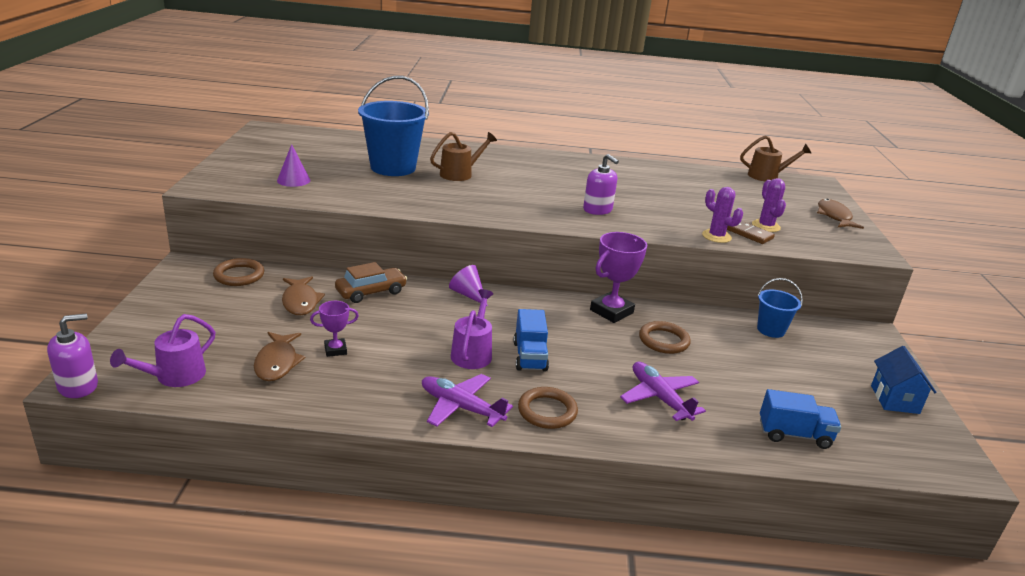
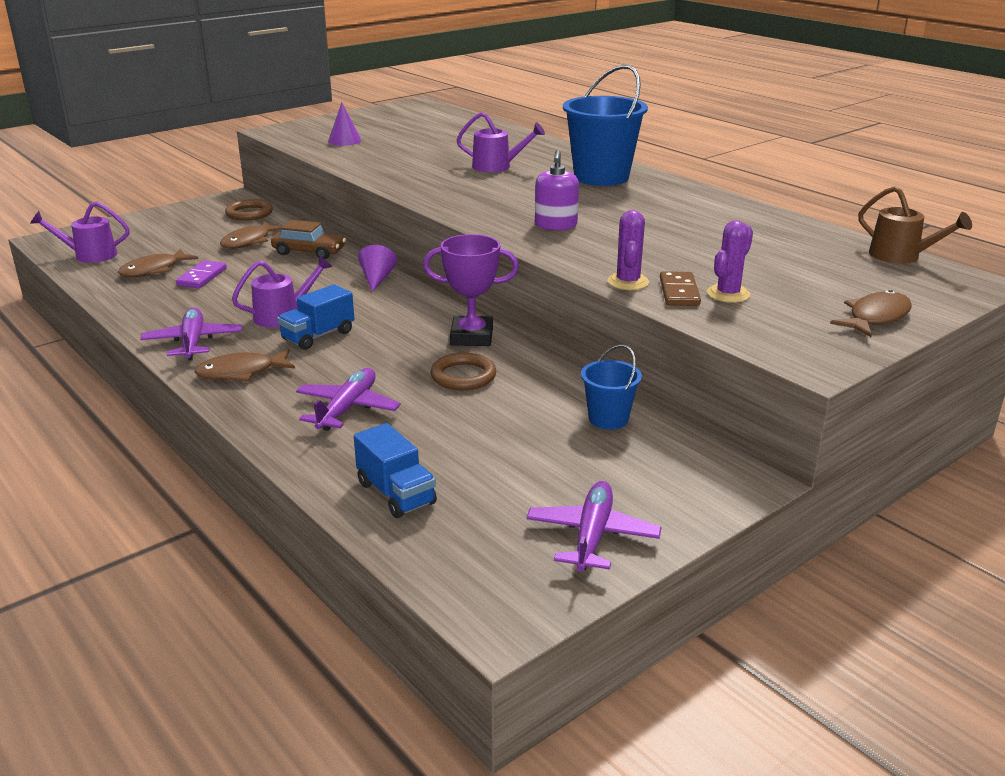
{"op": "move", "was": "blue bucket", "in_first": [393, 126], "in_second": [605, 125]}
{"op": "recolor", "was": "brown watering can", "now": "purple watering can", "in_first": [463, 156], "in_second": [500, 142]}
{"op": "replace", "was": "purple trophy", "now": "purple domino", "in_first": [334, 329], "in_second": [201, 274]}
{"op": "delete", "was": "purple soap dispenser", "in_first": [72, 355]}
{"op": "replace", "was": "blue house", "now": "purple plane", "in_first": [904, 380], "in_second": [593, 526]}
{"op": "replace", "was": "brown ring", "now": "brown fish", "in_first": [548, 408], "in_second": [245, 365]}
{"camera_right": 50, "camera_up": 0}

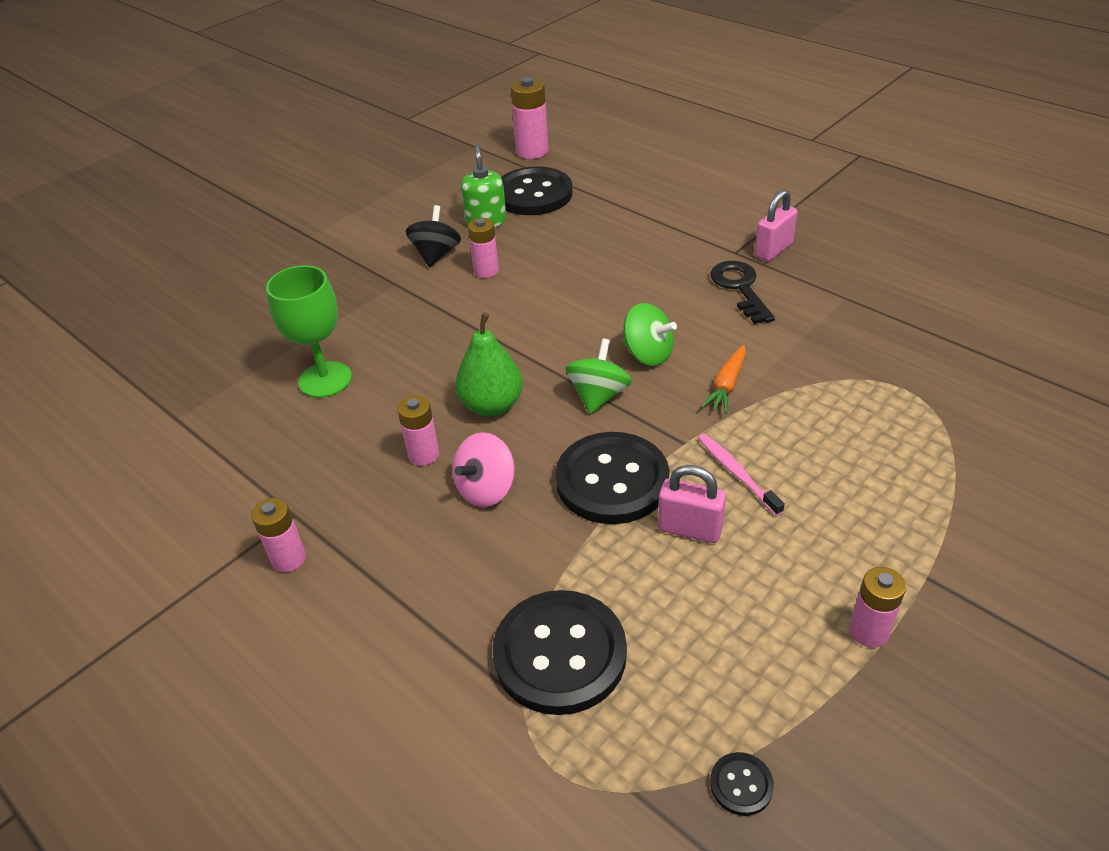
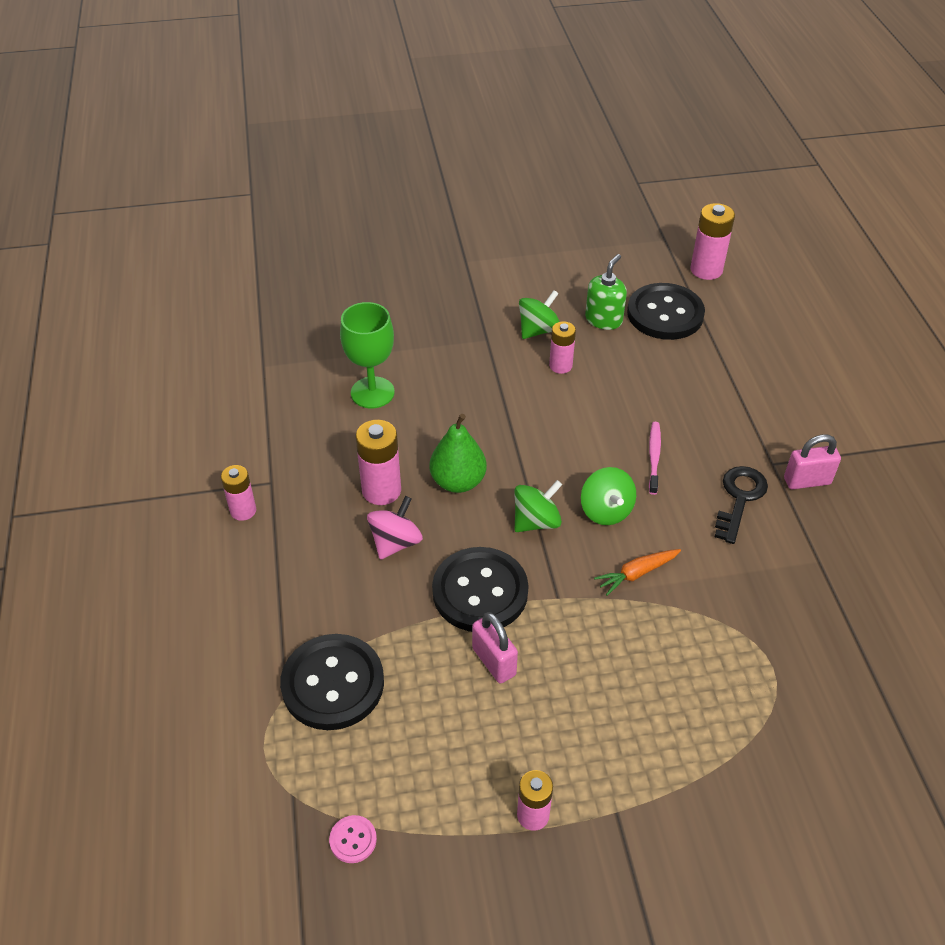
{"op": "recolor", "was": "black spinning top", "now": "green spinning top", "in_first": [433, 236], "in_second": [539, 314]}
{"op": "resize", "was": "pink battery", "in_first": [418, 431], "in_second": [378, 462], "ratio": 1.53}
{"op": "rotate", "was": "pink spinning top", "in_first": [483, 469], "in_second": [395, 528], "clockwise": 135}
{"op": "move", "was": "pink toothbrush", "in_first": [741, 475], "in_second": [655, 458]}
{"op": "recolor", "was": "black button", "now": "pink button", "in_first": [742, 784], "in_second": [353, 839]}
{"camera_right": 35, "camera_up": 5}

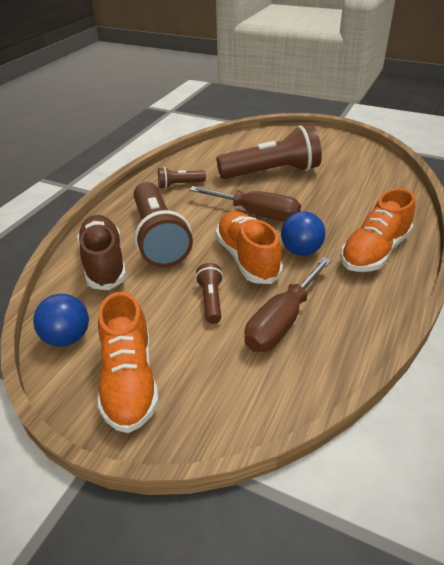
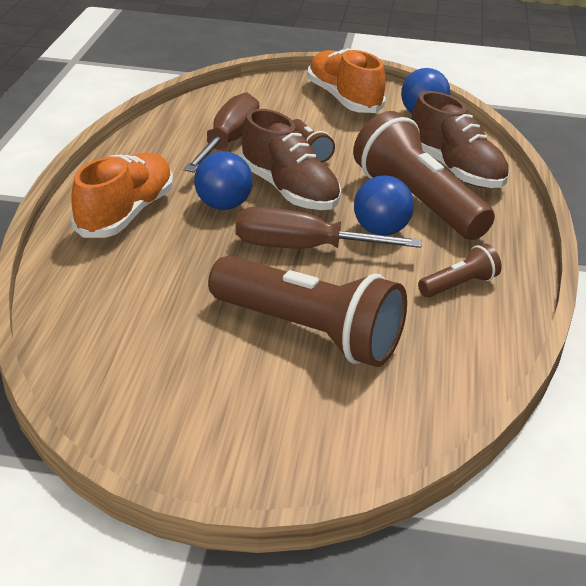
{"op": "rotate", "was": "brown flashlight", "in_first": [269, 152], "in_second": [307, 311], "clockwise": -120}
{"op": "recolor", "was": "orange shoe", "now": "brown shoe", "in_first": [249, 247], "in_second": [290, 159]}
{"op": "insert", "now": "blue ball", "in_second": [384, 206]}
{"camera_right": 160, "camera_up": -5}

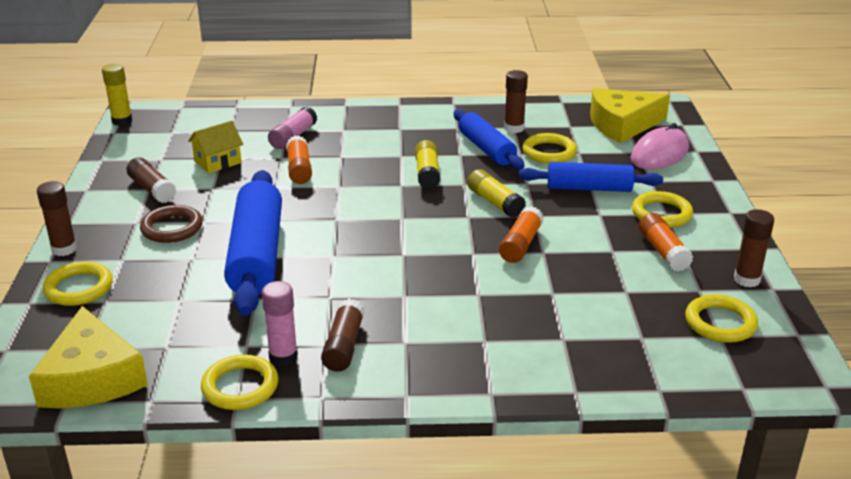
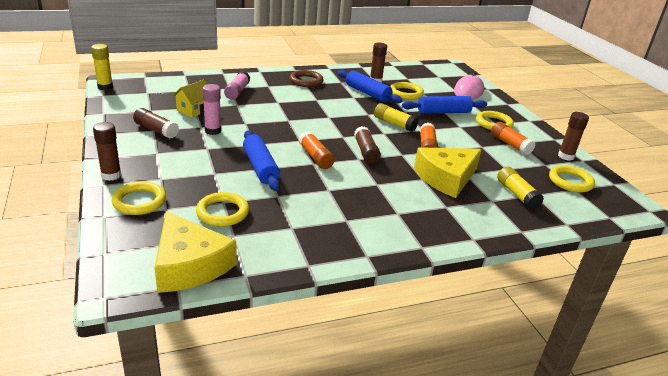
{"op": "move", "was": "yellow cheese", "in_first": [630, 115], "in_second": [448, 172]}
{"op": "move", "was": "orange glue stick", "in_first": [299, 160], "in_second": [316, 150]}
{"op": "move", "was": "yellow glue stick", "in_first": [427, 164], "in_second": [520, 188]}
{"op": "resize", "was": "blue rolling pin", "in_first": [253, 243], "in_second": [261, 160], "ratio": 0.63}
{"op": "move", "was": "brown ring", "in_first": [171, 224], "in_second": [306, 78]}
{"op": "move", "was": "pink glue stick", "in_first": [279, 323], "in_second": [211, 109]}
{"op": "move", "was": "brown glue stick", "in_first": [343, 335], "in_second": [367, 145]}
{"op": "move", "was": "yellow ring", "in_first": [239, 382], "in_second": [222, 209]}
{"camera_right": -20, "camera_up": 0}

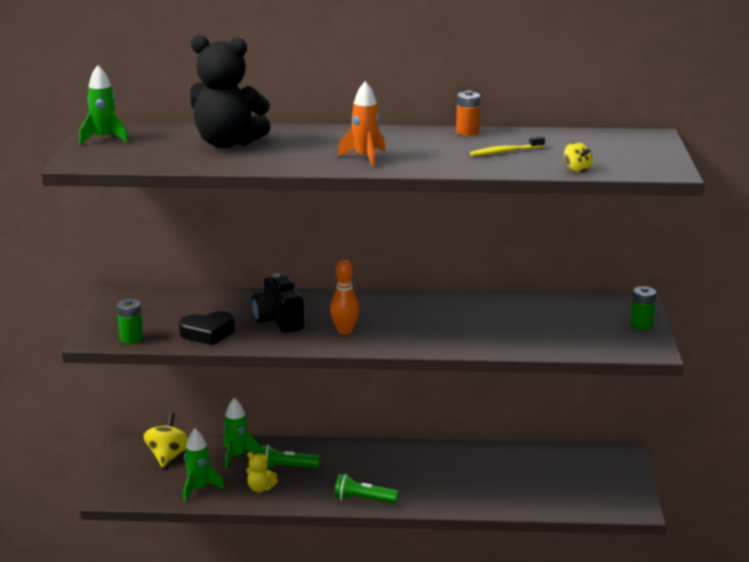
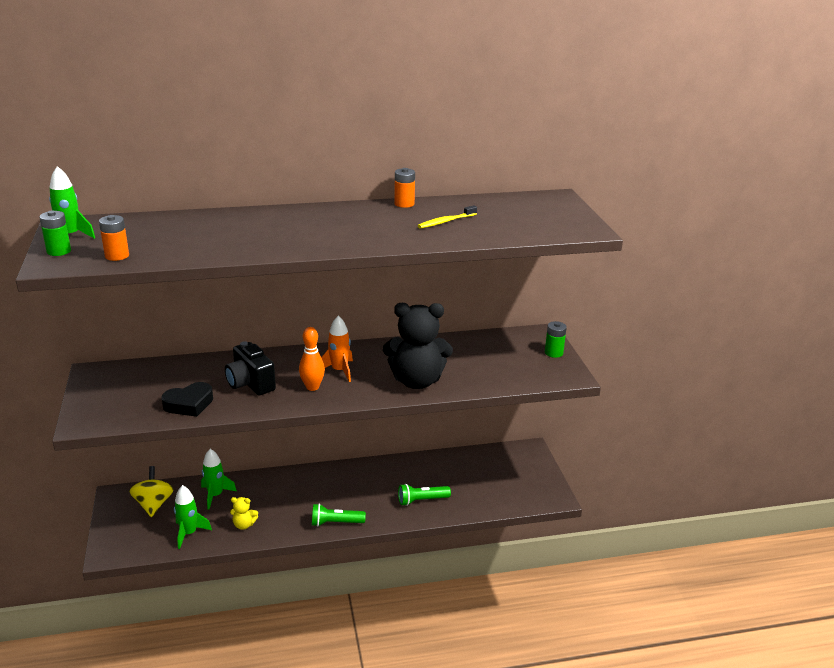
{"op": "move", "was": "black teddy bear", "in_first": [230, 91], "in_second": [418, 346]}
{"op": "move", "was": "orange rocket", "in_first": [361, 124], "in_second": [337, 349]}
{"op": "delete", "was": "yellow spinning top", "in_first": [578, 157]}
{"op": "move", "was": "green battery", "in_first": [130, 321], "in_second": [55, 233]}
{"op": "move", "was": "green flashlight", "in_first": [290, 457], "in_second": [424, 495]}
{"op": "insert", "now": "orange battery", "in_second": [114, 238]}
{"camera_right": -15, "camera_up": 5}

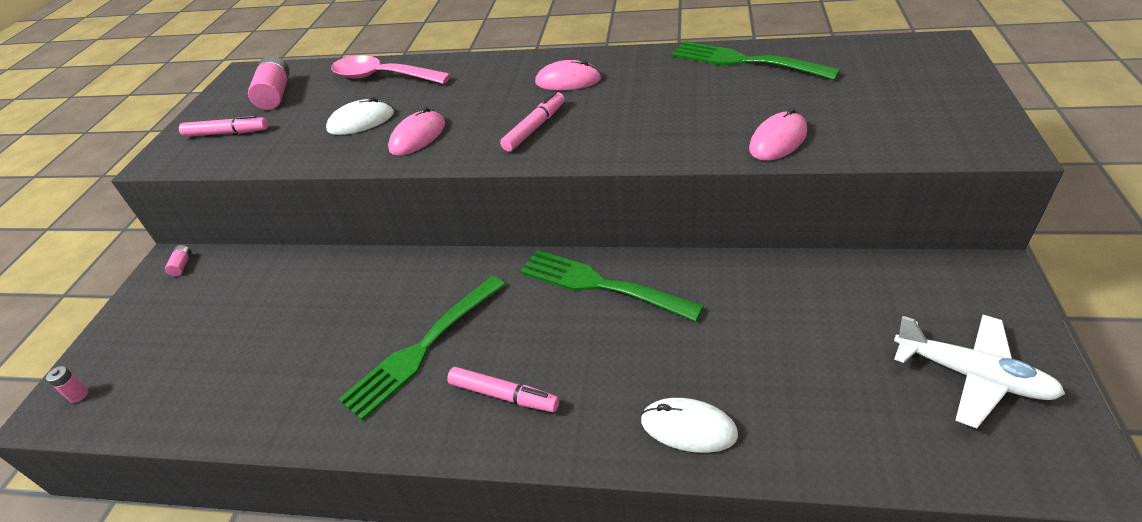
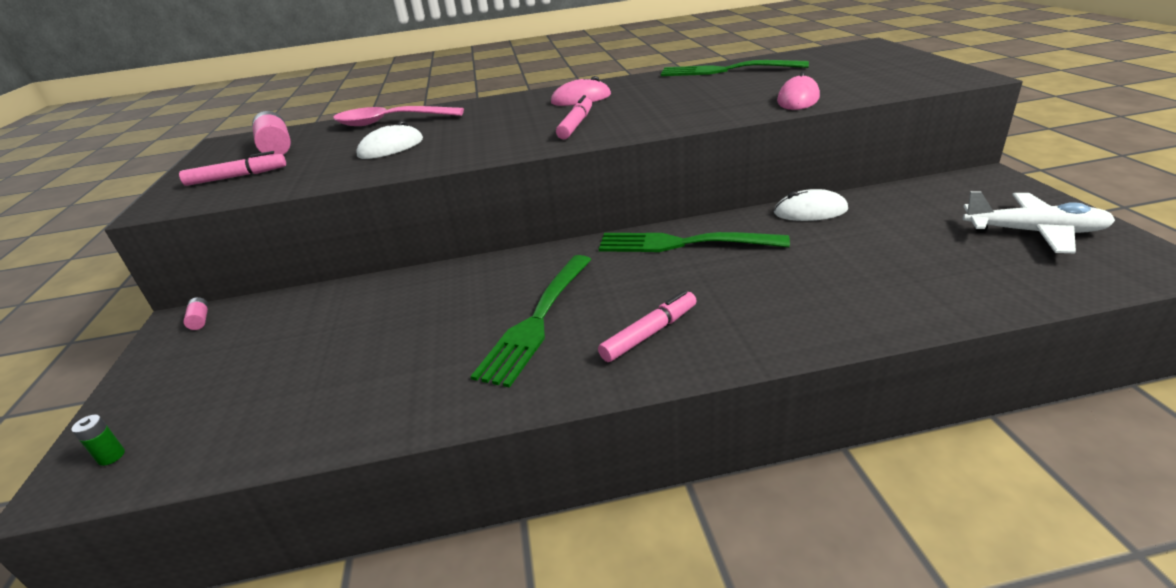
{"op": "delete", "was": "pink mouse", "in_first": [416, 131]}
{"op": "recolor", "was": "pink battery", "now": "green battery", "in_first": [67, 384], "in_second": [98, 440]}
{"op": "rotate", "was": "pink marker", "in_first": [503, 389], "in_second": [647, 326], "clockwise": -45}
{"op": "move", "was": "white mouse", "in_first": [689, 425], "in_second": [811, 205]}
{"camera_right": -20, "camera_up": -10}

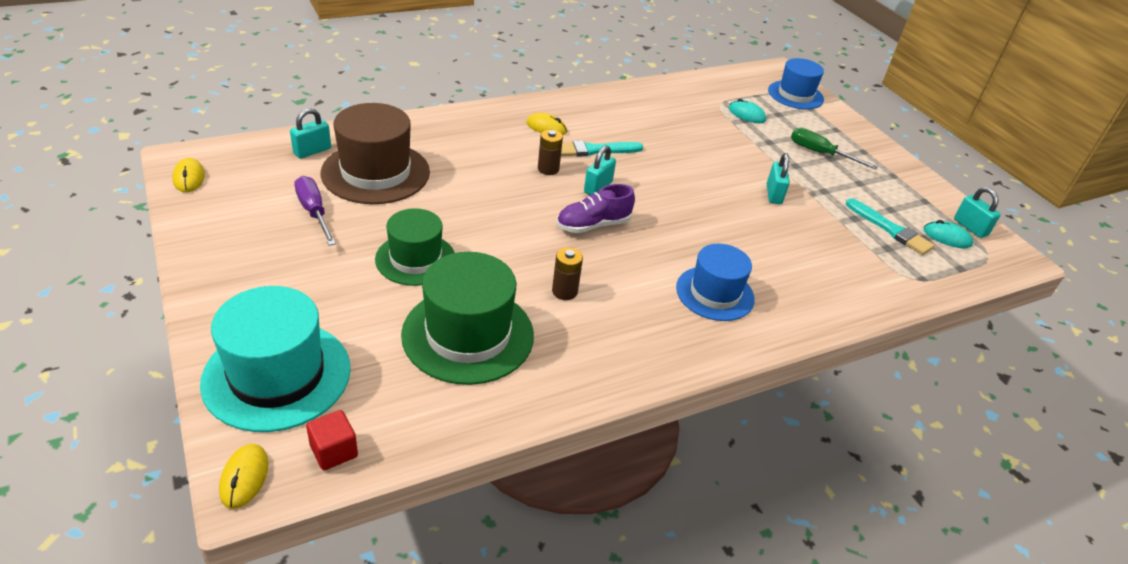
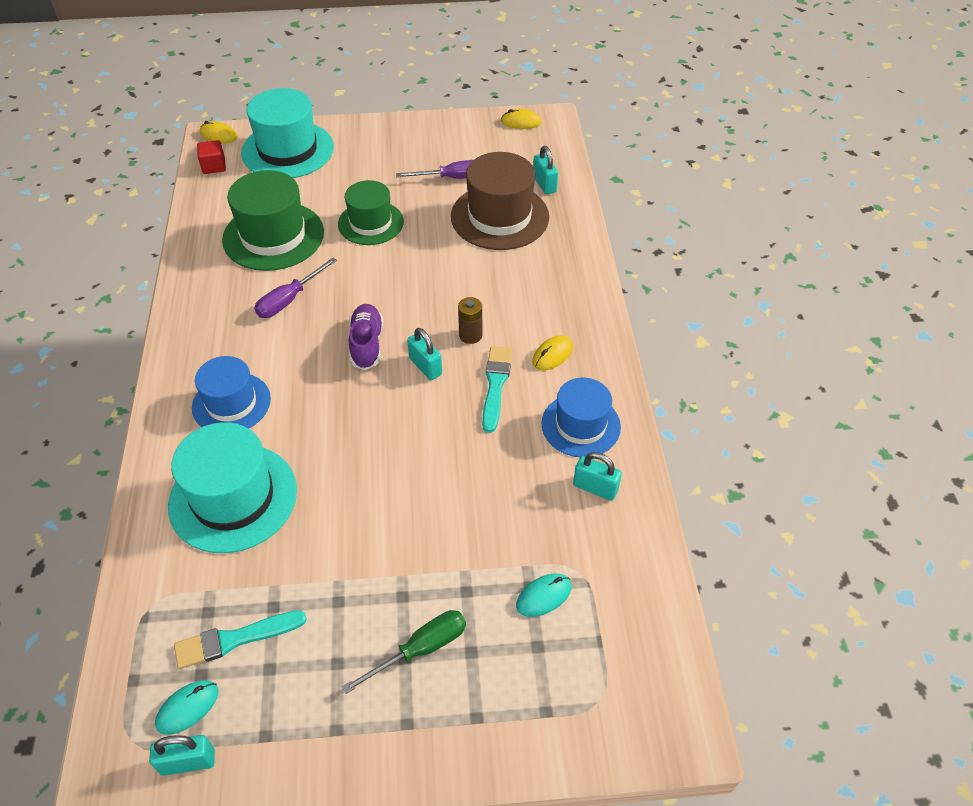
{"op": "move", "was": "blue hat", "in_first": [796, 83], "in_second": [581, 417]}
{"op": "move", "was": "turquoise padlock", "in_first": [778, 178], "in_second": [597, 476]}
{"op": "replace", "was": "brown battery", "now": "purple screwdriver", "in_first": [567, 273], "in_second": [295, 288]}
{"op": "insert", "now": "turquoise hat", "in_second": [232, 487]}
{"camera_right": 115, "camera_up": 10}

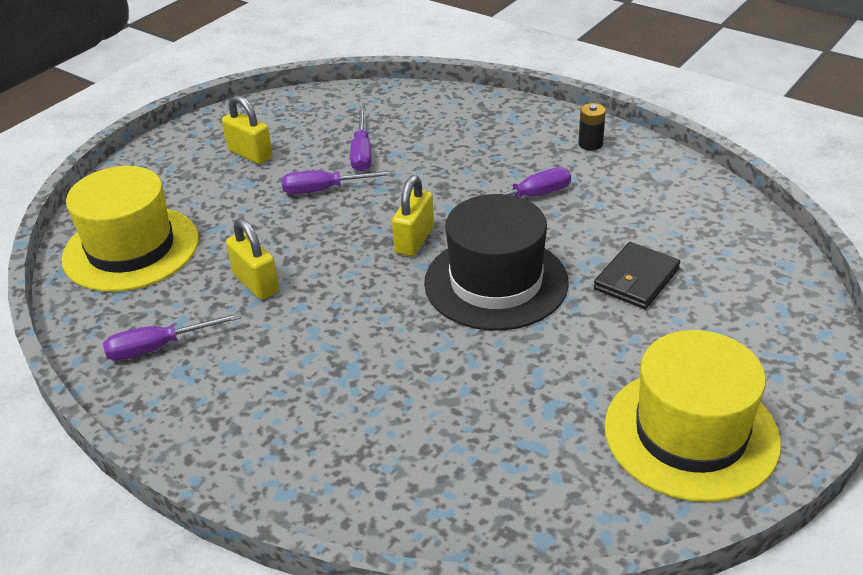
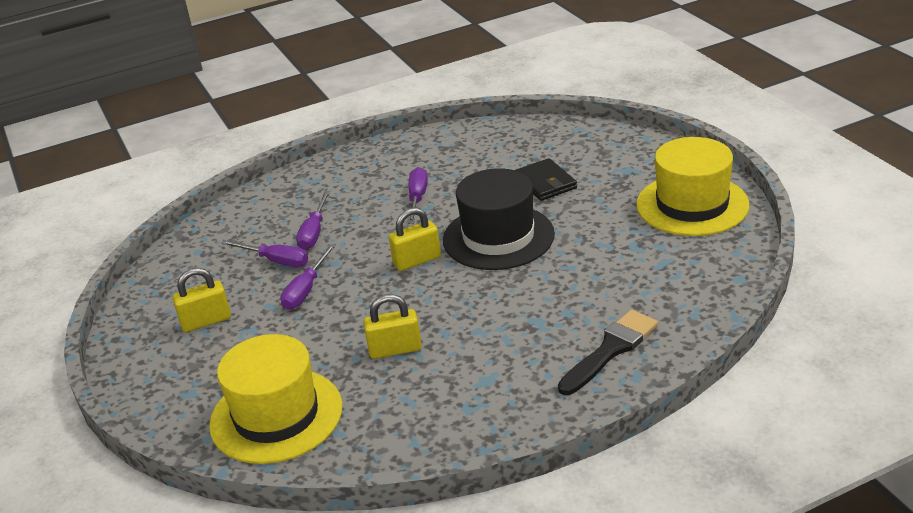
{"op": "delete", "was": "black battery", "in_first": [592, 127]}
{"op": "rotate", "was": "yellow padlock", "in_first": [413, 215], "in_second": [415, 239], "clockwise": -75}
{"op": "move", "was": "purple screwdriver", "in_first": [172, 336], "in_second": [313, 220]}
{"op": "insert", "now": "black brush", "in_second": [608, 352]}
{"camera_right": -60, "camera_up": -5}

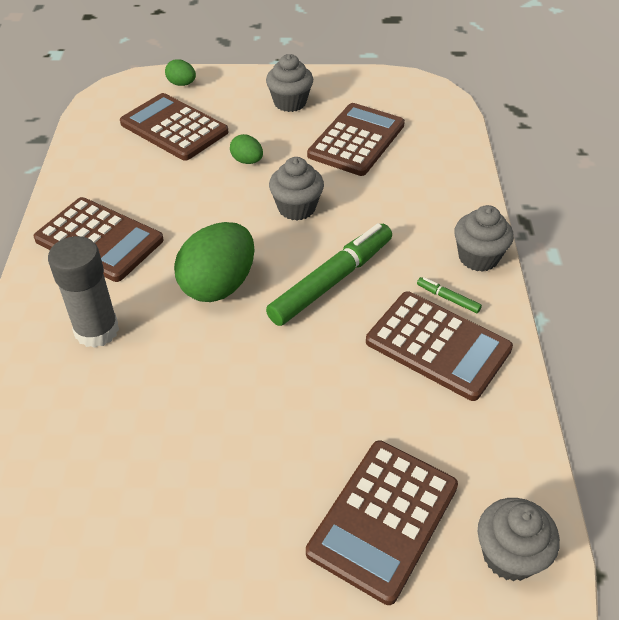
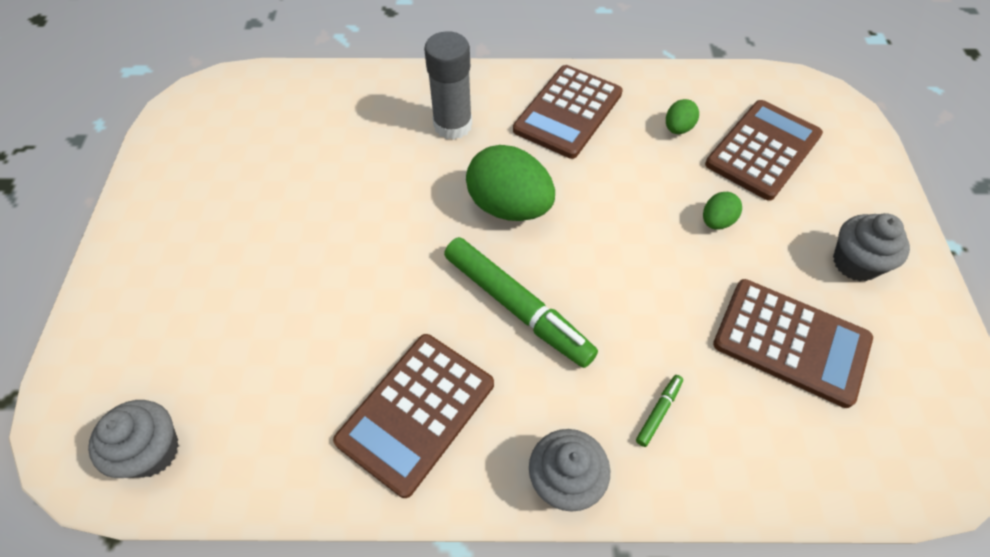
{"op": "move", "was": "green egg", "in_first": [180, 72], "in_second": [682, 116]}
{"op": "delete", "was": "grey cupcake", "in_first": [296, 188]}
{"op": "move", "was": "green marker", "in_first": [449, 295], "in_second": [659, 411]}
{"op": "delete", "was": "brown calculator", "in_first": [382, 522]}
{"camera_right": 90, "camera_up": 10}

